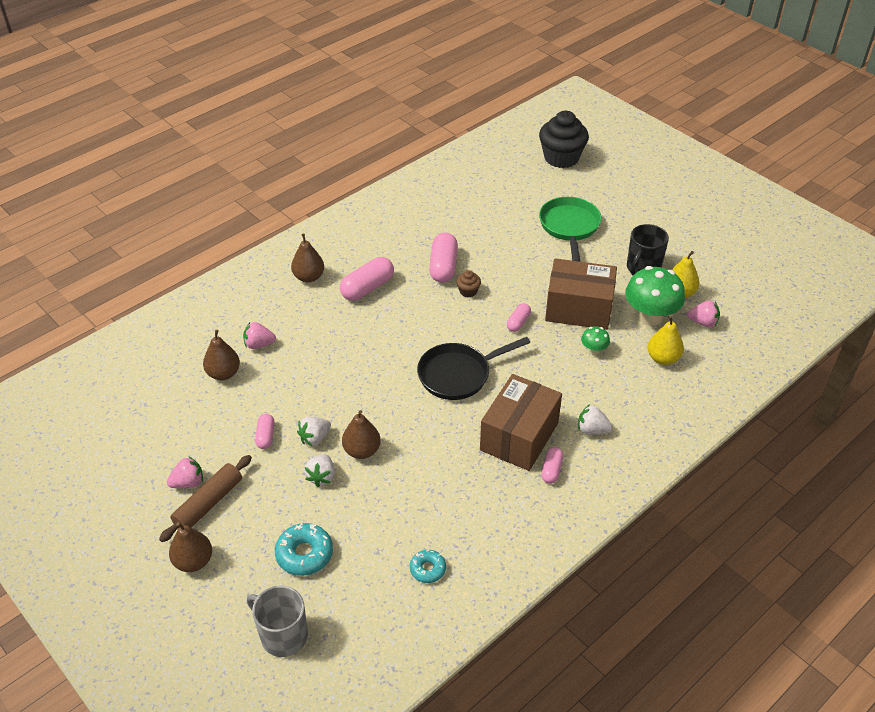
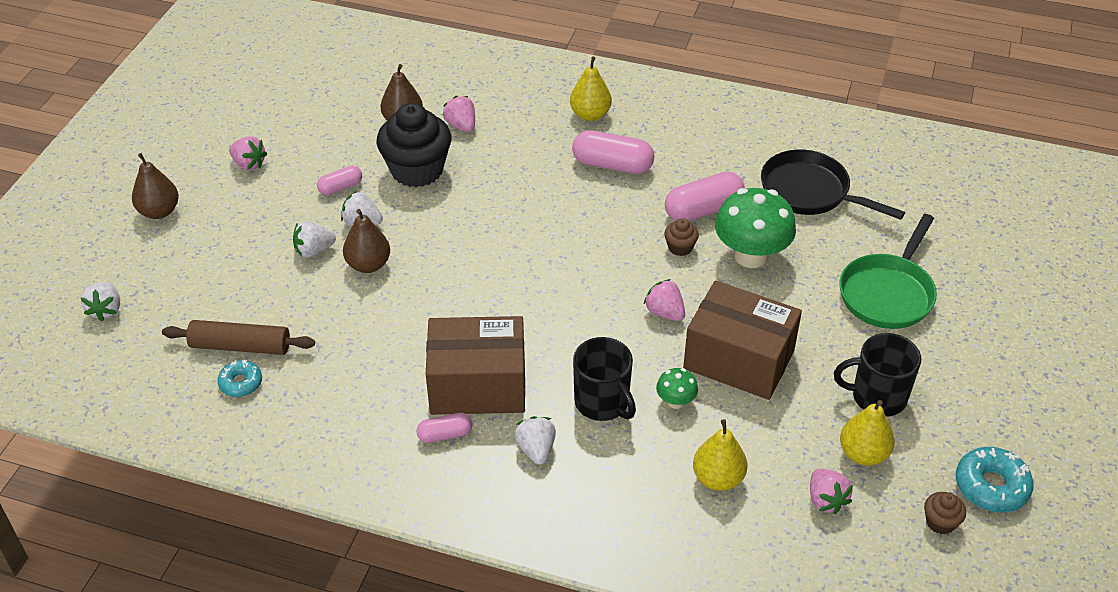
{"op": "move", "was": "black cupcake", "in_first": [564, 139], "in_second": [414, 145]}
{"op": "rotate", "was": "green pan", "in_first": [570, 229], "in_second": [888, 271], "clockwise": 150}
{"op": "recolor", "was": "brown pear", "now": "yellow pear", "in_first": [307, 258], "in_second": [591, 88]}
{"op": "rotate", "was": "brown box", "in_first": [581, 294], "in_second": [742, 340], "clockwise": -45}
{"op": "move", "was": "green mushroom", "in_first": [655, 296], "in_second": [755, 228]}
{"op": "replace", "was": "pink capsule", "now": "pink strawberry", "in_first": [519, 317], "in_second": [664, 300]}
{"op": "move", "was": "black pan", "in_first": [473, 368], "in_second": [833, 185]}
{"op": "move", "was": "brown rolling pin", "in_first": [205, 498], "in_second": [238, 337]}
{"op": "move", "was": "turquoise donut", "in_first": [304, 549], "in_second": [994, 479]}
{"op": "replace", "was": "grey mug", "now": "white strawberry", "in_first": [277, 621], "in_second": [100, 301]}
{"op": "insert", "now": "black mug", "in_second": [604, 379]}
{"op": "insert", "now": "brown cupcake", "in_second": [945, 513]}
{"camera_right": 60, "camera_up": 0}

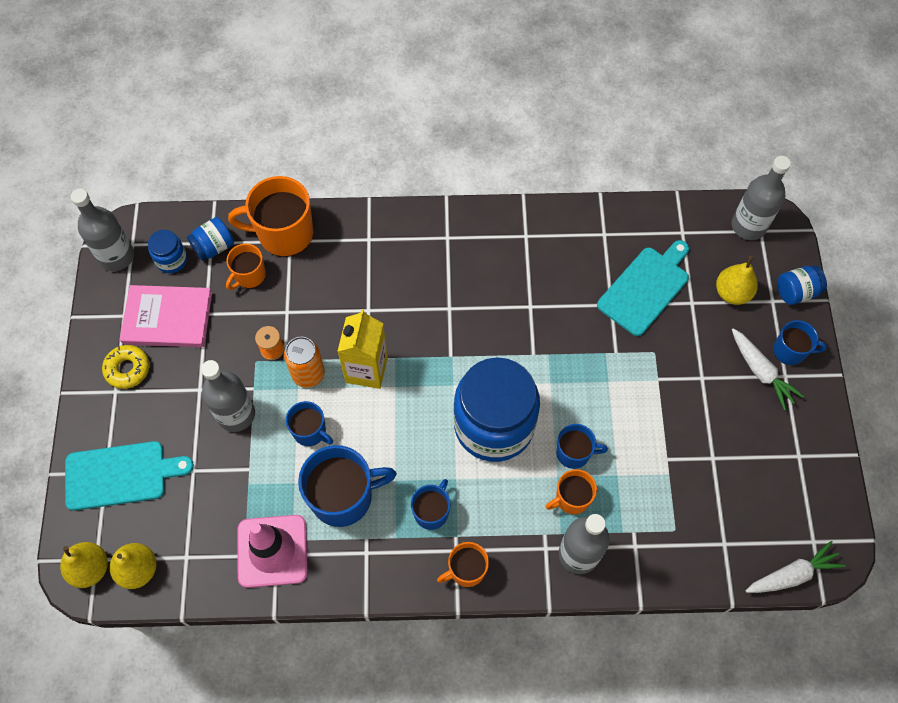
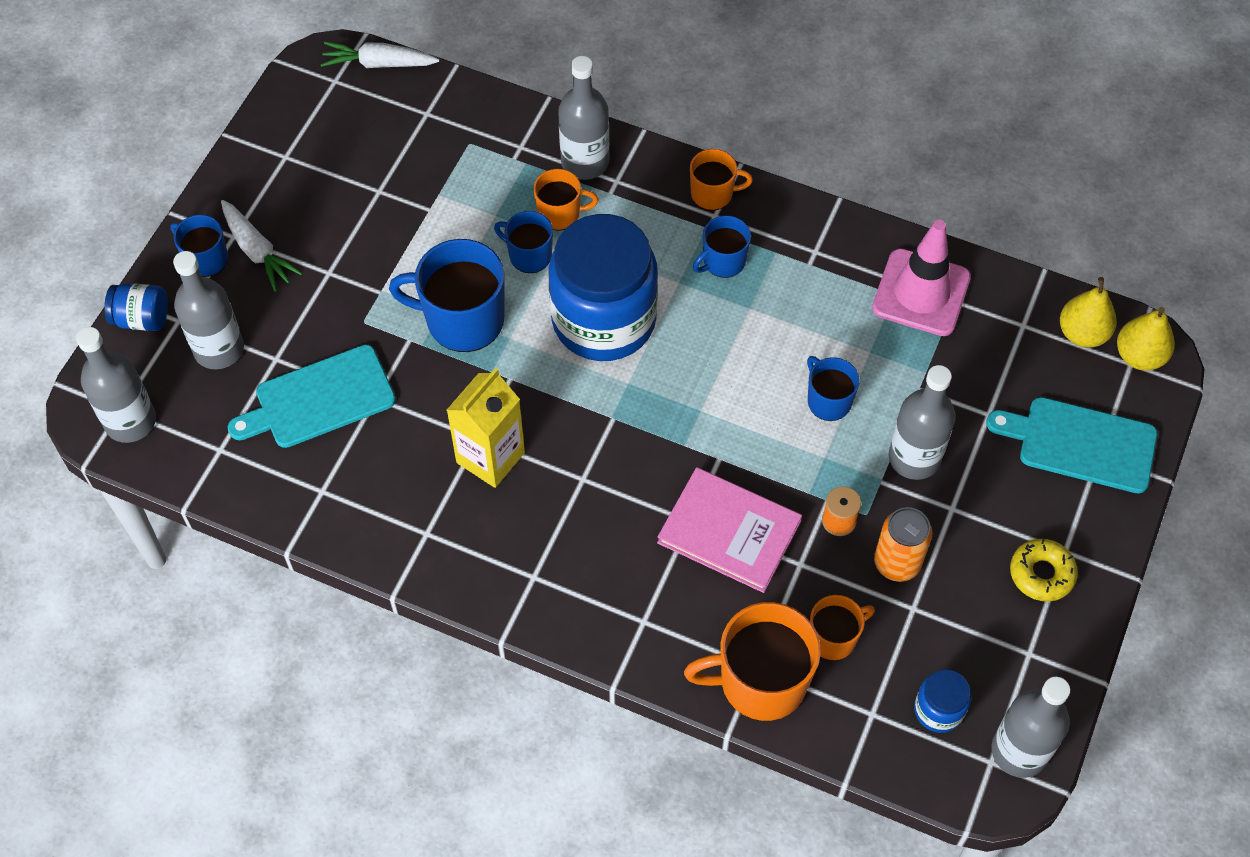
{"op": "rotate", "was": "orange mug", "in_first": [270, 216], "in_second": [752, 661], "clockwise": 150}
{"op": "delete", "was": "blue jar", "in_first": [210, 239]}
{"op": "replace", "was": "yellow pear", "now": "grey bottle", "in_first": [737, 280], "in_second": [208, 310]}
{"op": "move", "was": "pink book", "in_first": [166, 316], "in_second": [729, 530]}
{"op": "move", "was": "yellow carton", "in_first": [362, 349], "in_second": [486, 428]}
{"op": "rotate", "was": "white carrot", "in_first": [768, 369], "in_second": [262, 246], "clockwise": 150}
{"op": "move", "was": "orange can", "in_first": [304, 362], "in_second": [903, 544]}
{"op": "move", "was": "blue mug", "in_first": [347, 486], "in_second": [447, 295]}
{"camera_right": -155, "camera_up": -5}

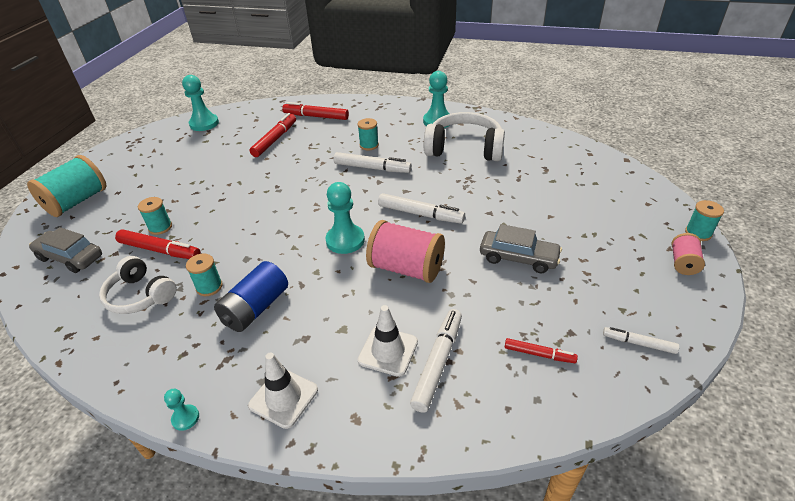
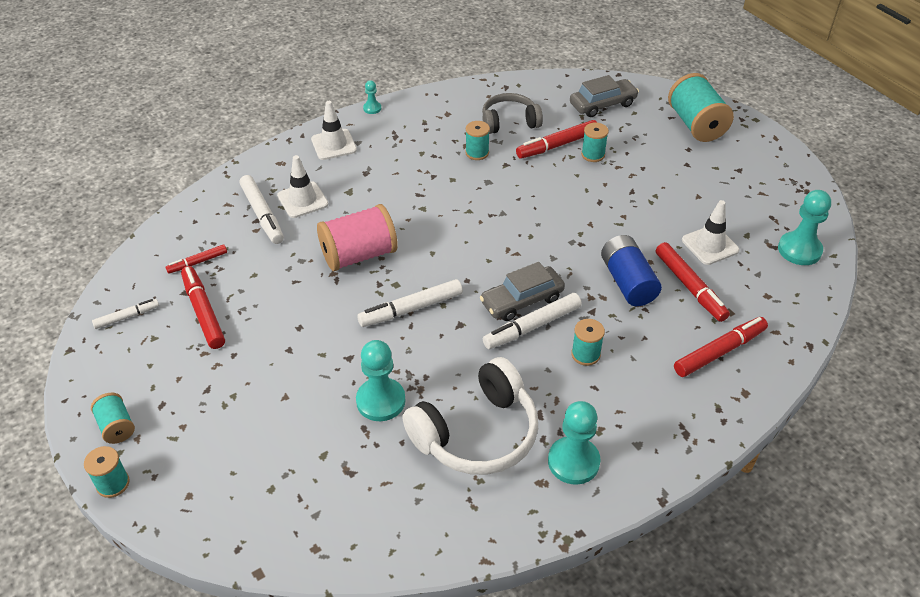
{"op": "move", "was": "turquoise pawn", "in_first": [345, 218], "in_second": [380, 380]}
{"op": "move", "was": "grey car", "in_first": [521, 248], "in_second": [522, 291]}
{"op": "recolor", "was": "pink spool", "now": "turquoise spool", "in_first": [688, 254], "in_second": [113, 418]}
{"op": "recolor", "was": "white headphones", "now": "grey headphones", "in_first": [138, 285], "in_second": [512, 113]}
{"op": "move", "was": "blue battery", "in_first": [251, 296], "in_second": [631, 270]}
{"op": "insert", "now": "white traffic cone", "in_second": [711, 232]}
{"op": "insert", "now": "red marker", "in_second": [203, 307]}
{"camera_right": 130, "camera_up": 5}

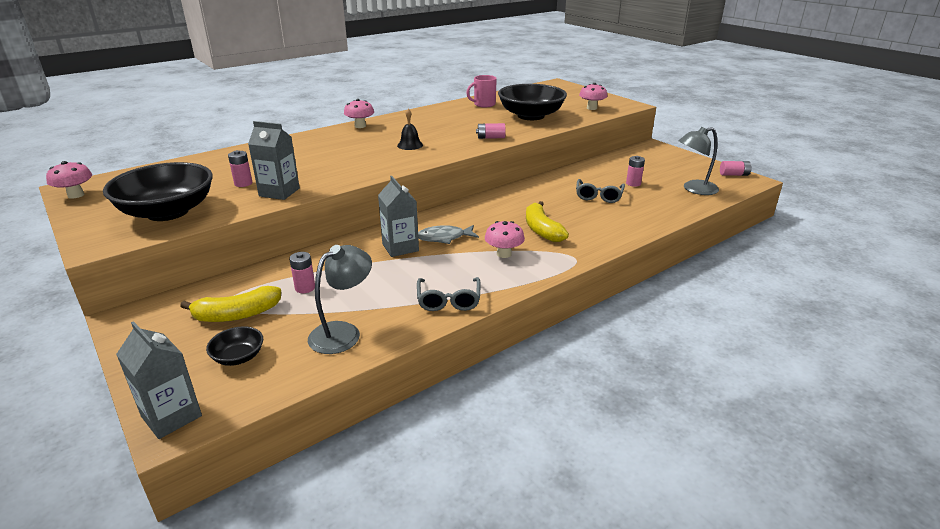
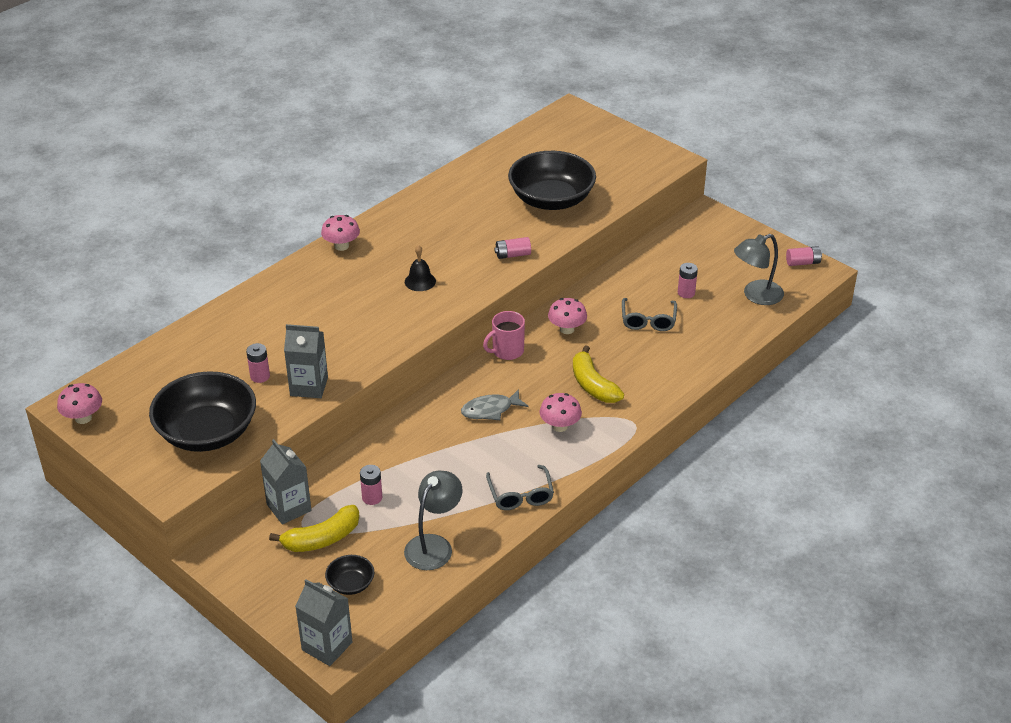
{"op": "move", "was": "pink mug", "in_first": [481, 91], "in_second": [504, 335]}
{"op": "move", "was": "pink mushroom", "in_first": [593, 96], "in_second": [567, 316]}
{"op": "move", "was": "grey carton", "in_first": [398, 216], "in_second": [286, 482]}
{"camera_right": -10, "camera_up": 10}

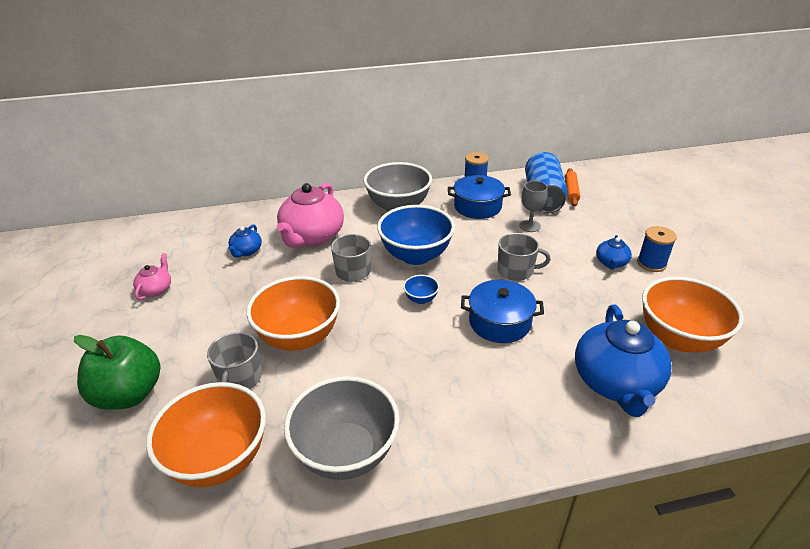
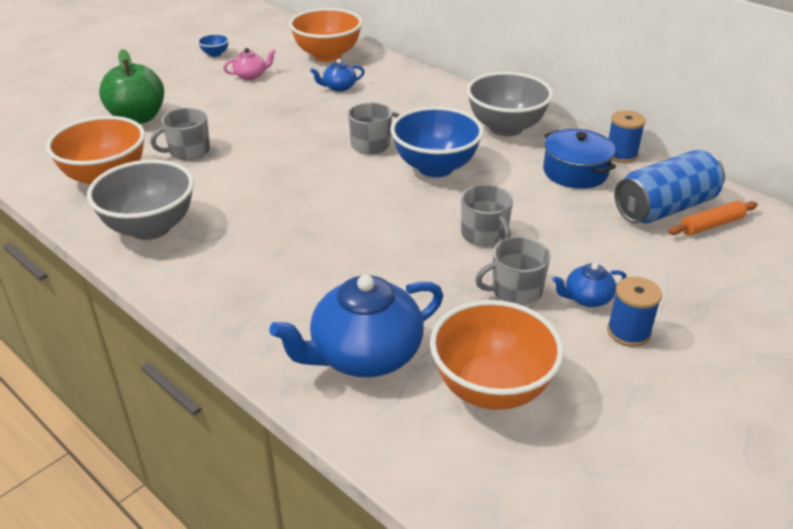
{"op": "delete", "was": "grey goblet", "in_first": [533, 206]}
{"op": "delete", "was": "pink teapot", "in_first": [310, 215]}
{"op": "move", "was": "blue bowl", "in_first": [421, 289], "in_second": [213, 45]}
{"op": "move", "was": "orange bowl", "in_first": [293, 313], "in_second": [325, 35]}
{"op": "delete", "was": "blue pot", "in_first": [502, 311]}
{"op": "insert", "now": "grey mug", "in_second": [513, 271]}
{"camera_right": 55, "camera_up": 0}

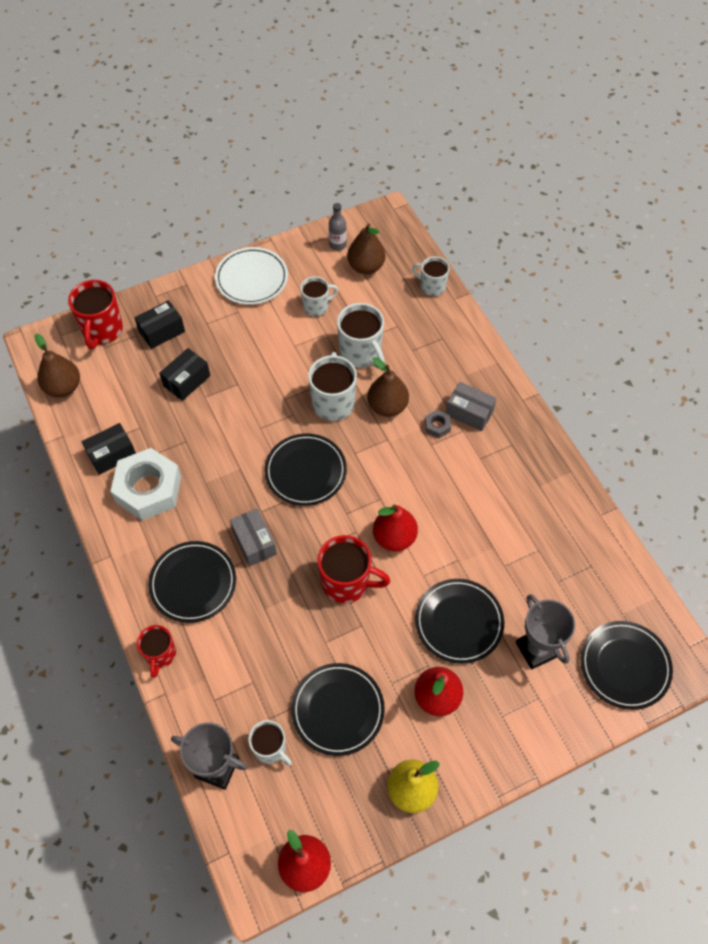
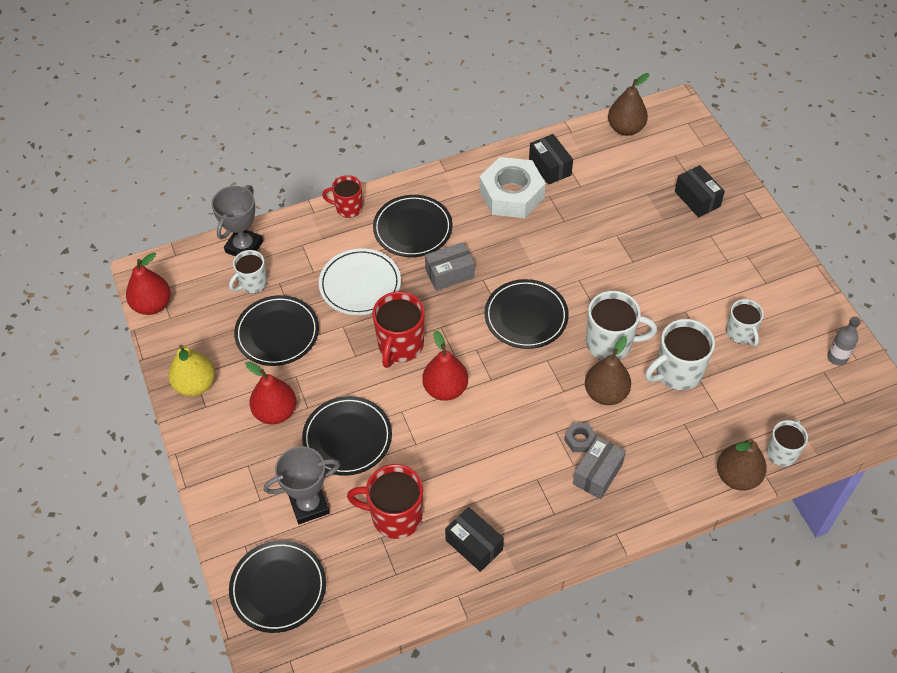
{"op": "move", "was": "brown pear", "in_first": [366, 248], "in_second": [742, 464]}
{"op": "move", "was": "white plate", "in_first": [251, 276], "in_second": [360, 281]}
{"op": "move", "was": "red mug", "in_first": [95, 314], "in_second": [385, 501]}
{"op": "move", "was": "black box", "in_first": [184, 374], "in_second": [474, 539]}
{"camera_right": 95, "camera_up": -5}

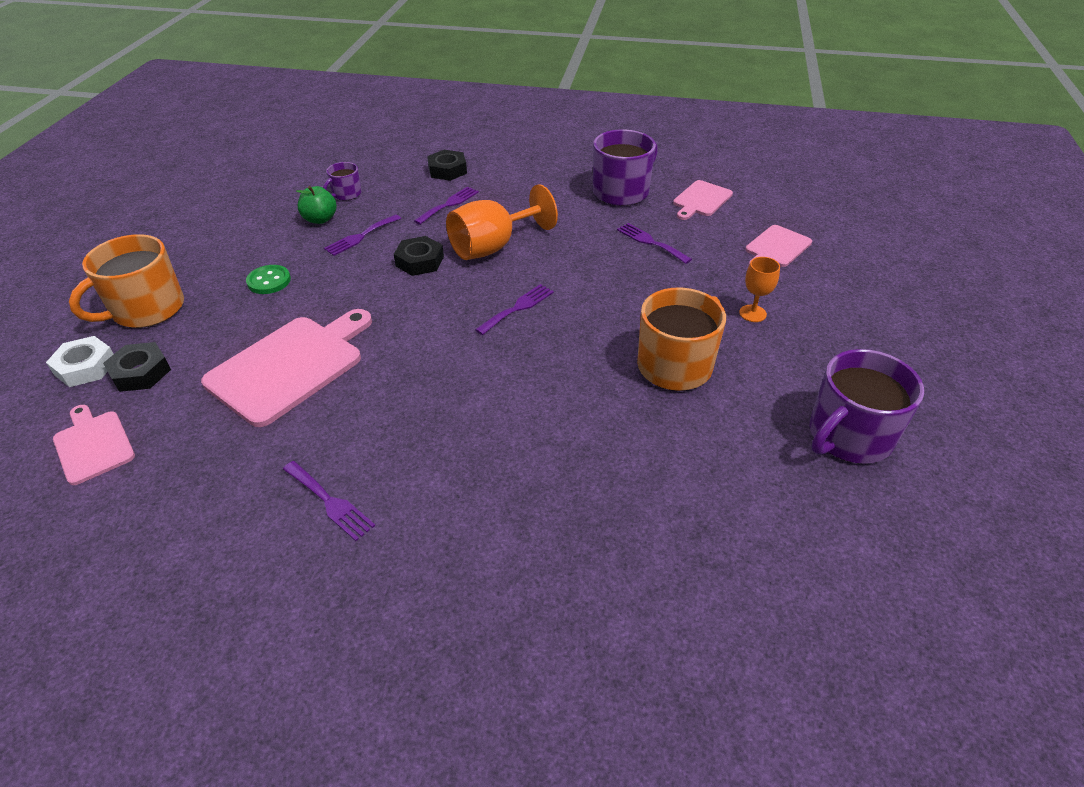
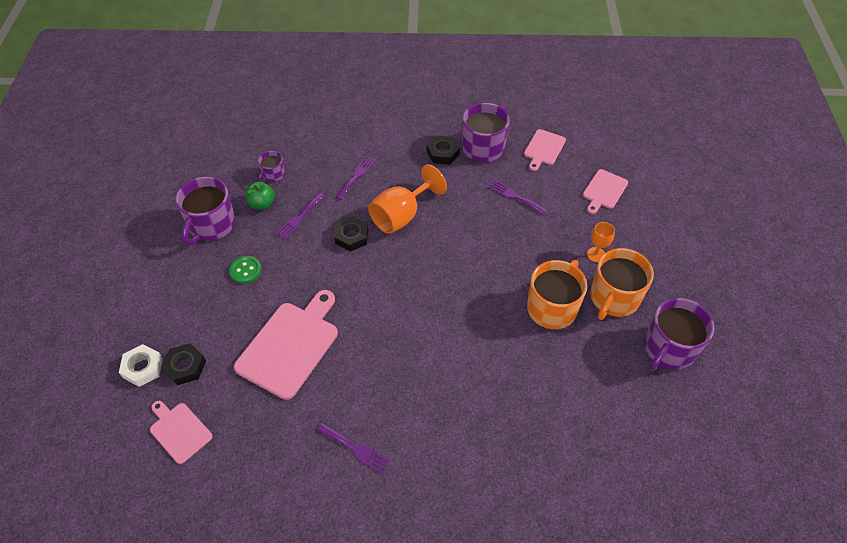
{"op": "move", "was": "black nut", "in_first": [447, 165], "in_second": [443, 150]}
{"op": "move", "was": "orange mug", "in_first": [126, 281], "in_second": [622, 284]}
{"op": "delete", "was": "purple fork", "in_first": [514, 309]}
{"op": "insert", "now": "purple mug", "in_second": [206, 211]}
{"camera_right": -10, "camera_up": 10}

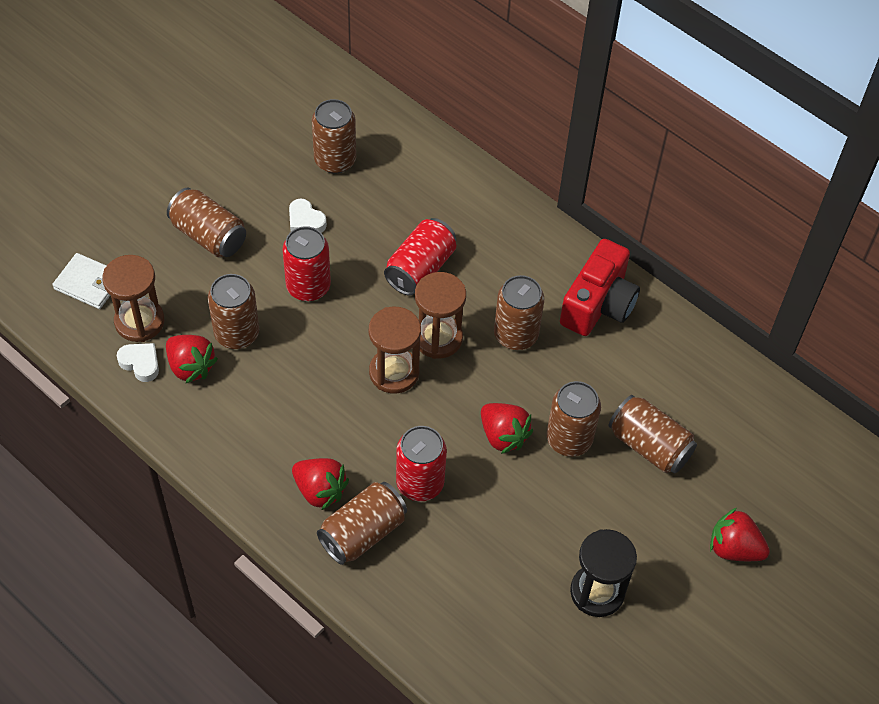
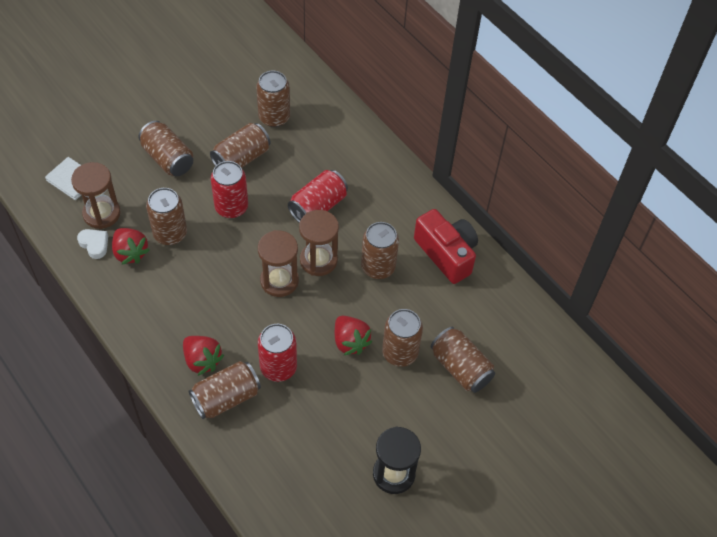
{"op": "replace", "was": "white heart", "now": "brown can", "in_first": [308, 215], "in_second": [240, 145]}
{"op": "rotate", "was": "red camera", "in_first": [600, 287], "in_second": [446, 246], "clockwise": -75}
{"op": "delete", "was": "red strawberry", "in_first": [740, 534]}
{"camera_right": 10, "camera_up": 0}

